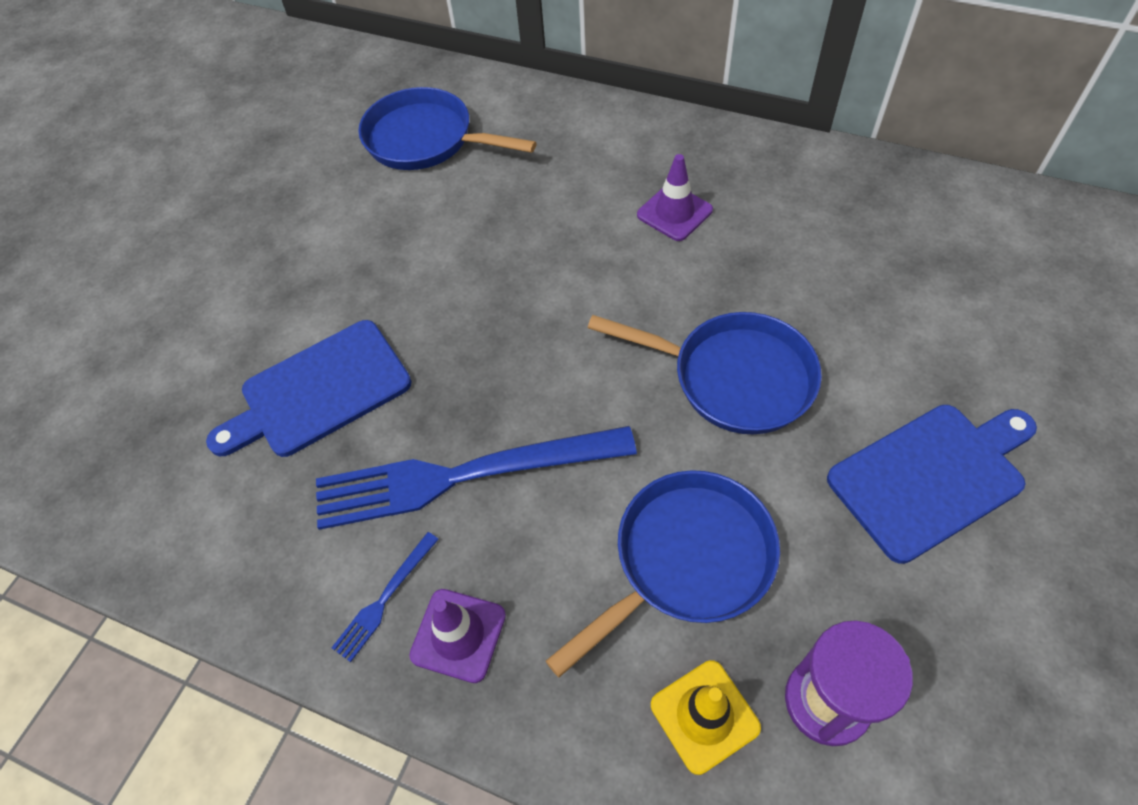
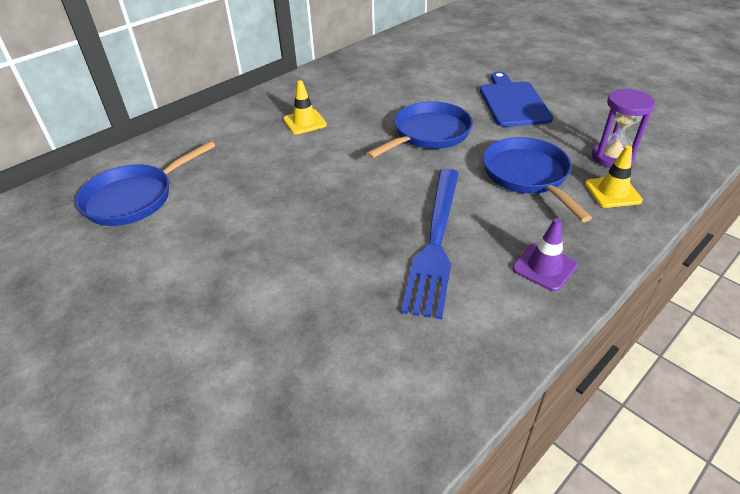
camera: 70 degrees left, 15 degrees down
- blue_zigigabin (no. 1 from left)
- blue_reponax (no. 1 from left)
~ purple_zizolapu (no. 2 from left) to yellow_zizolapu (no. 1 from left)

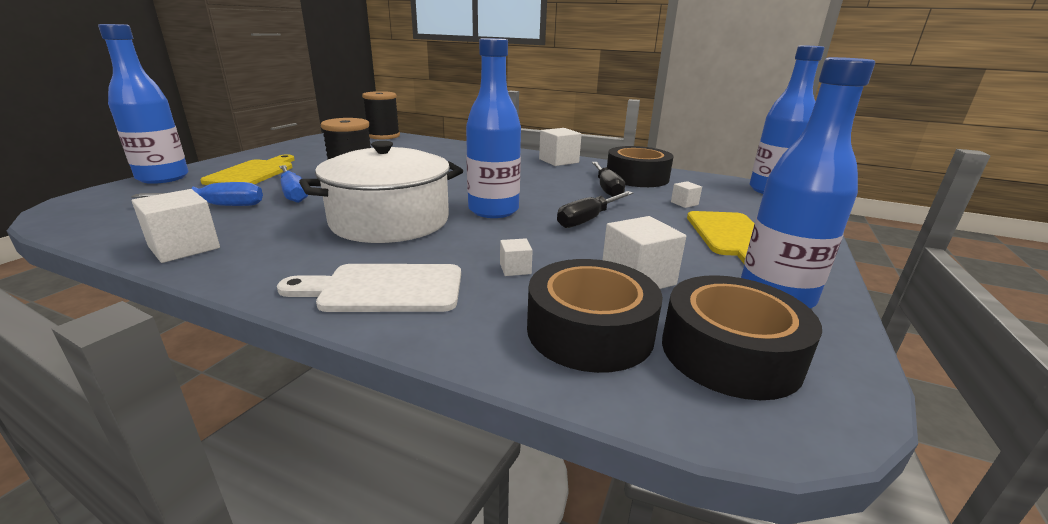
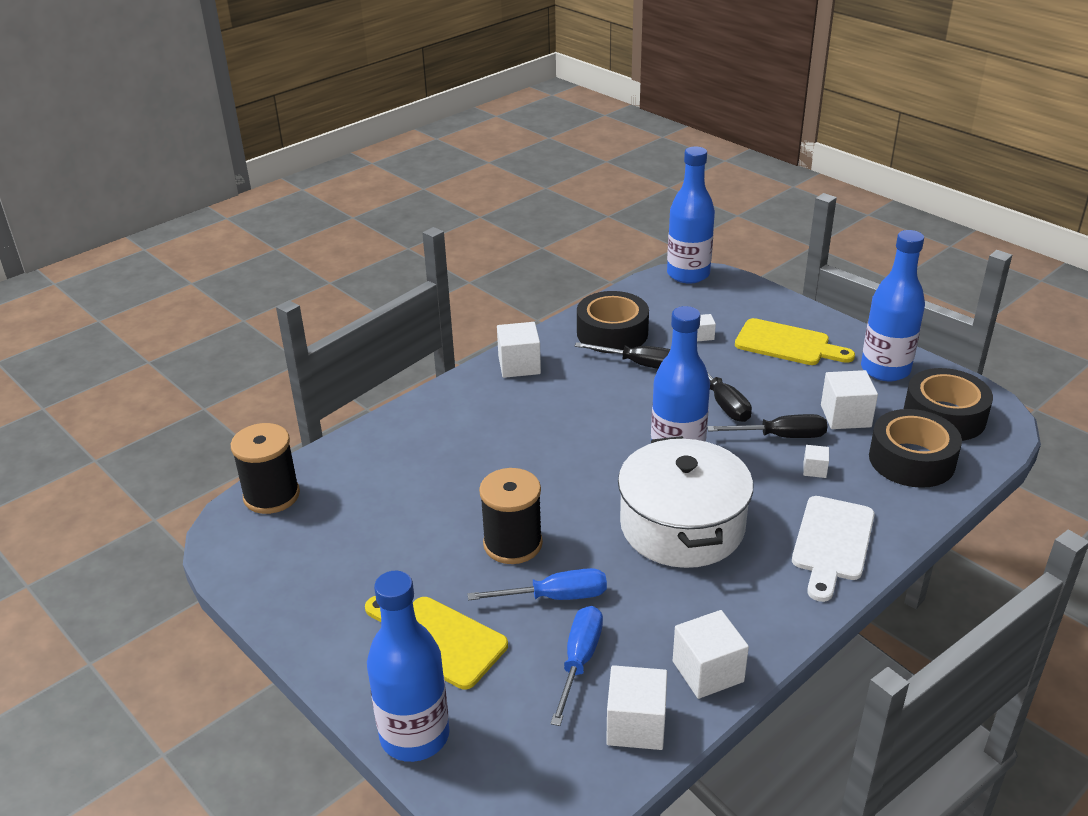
camera: 65 degrees left, 10 degrees up
+ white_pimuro (no. 2 from left)
+ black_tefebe (no. 3 from left)

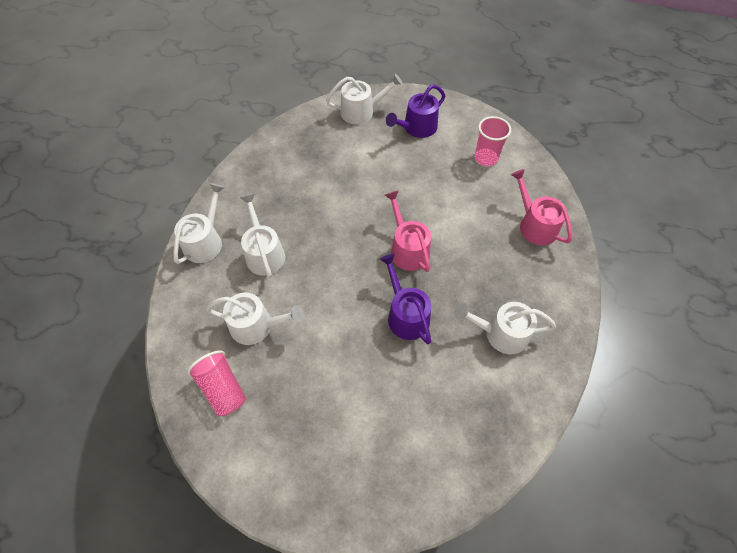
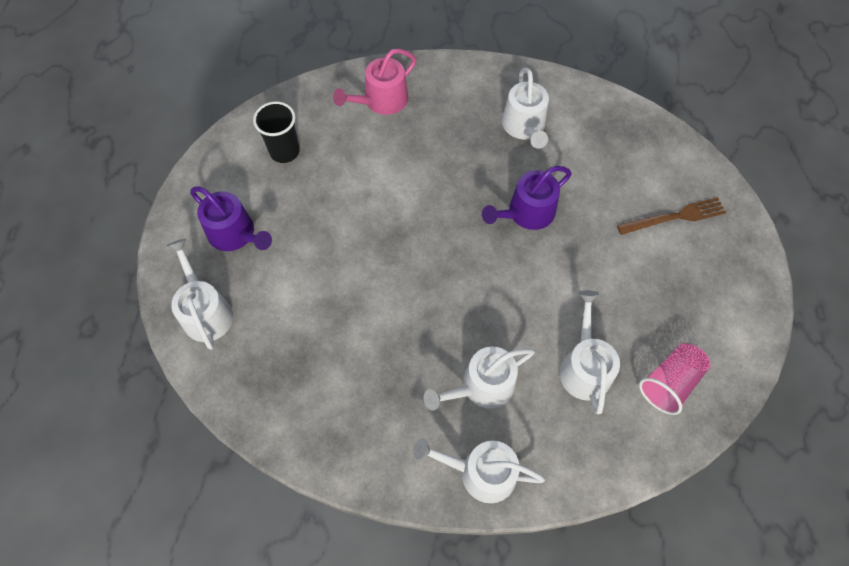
camera: 100 degrees left, 5 degrees up
- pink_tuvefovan (no. 1 from left)
+ brown_reponax
~ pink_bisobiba (no. 2 from left) to black_bisobiba

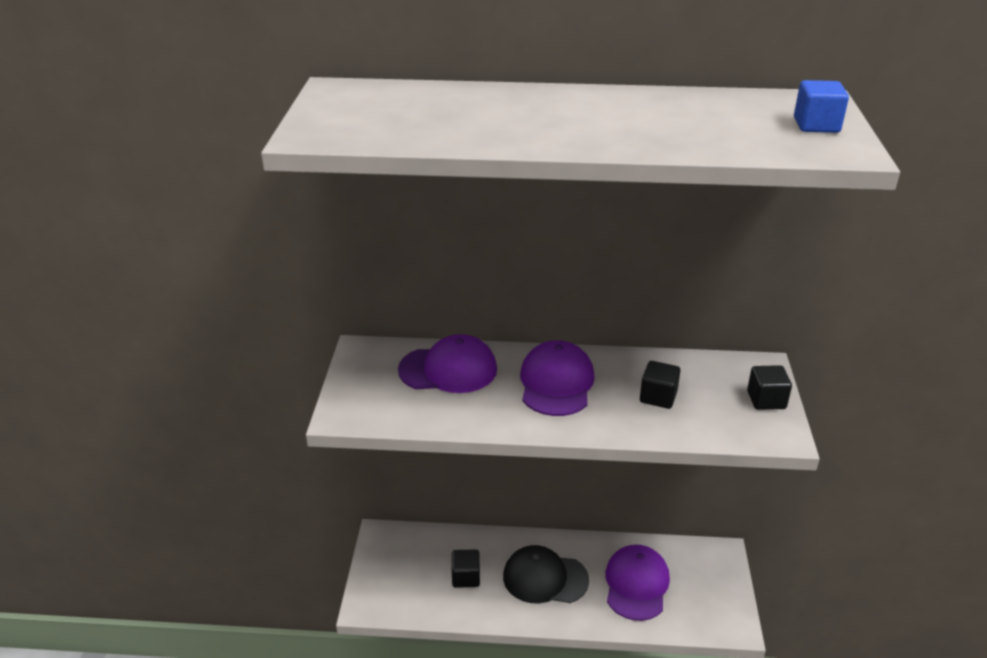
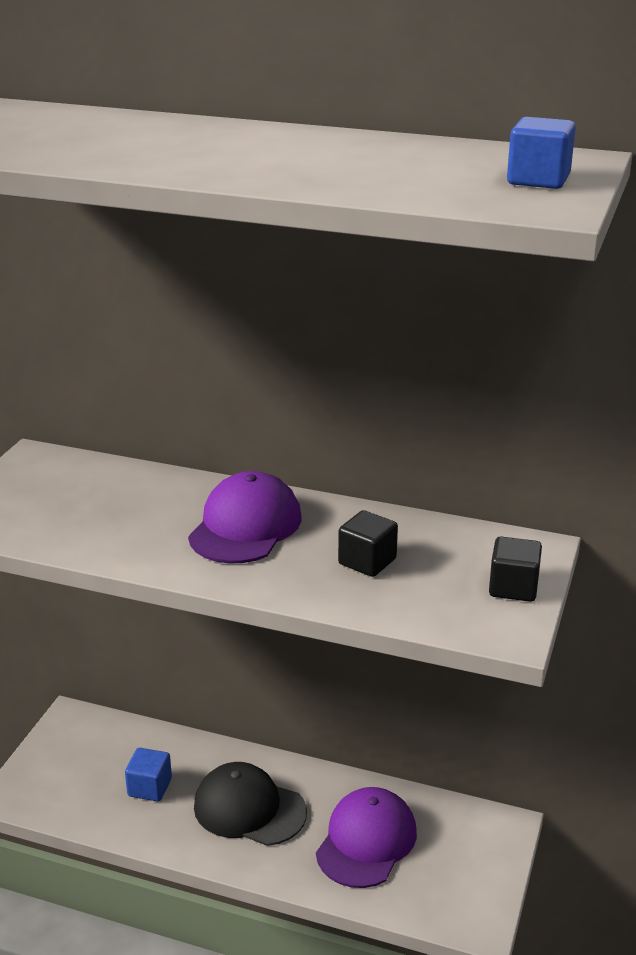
camera: 15 degrees right, 5 degrees down
- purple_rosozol (no. 1 from left)
~ black_pimuro (no. 1 from left) to blue_pimuro (no. 1 from left)

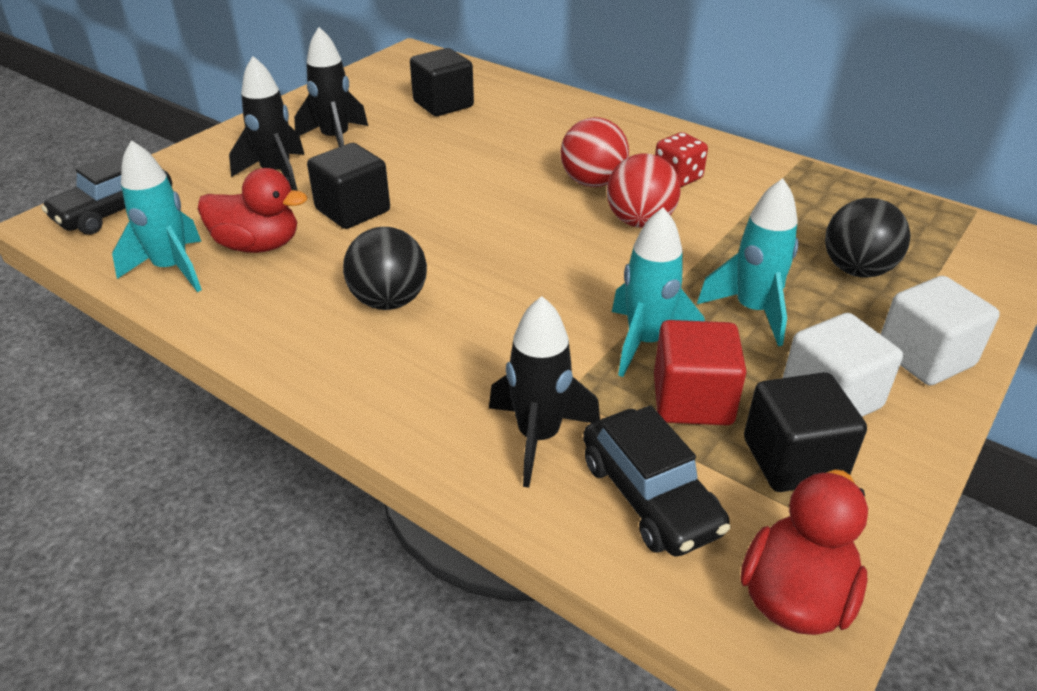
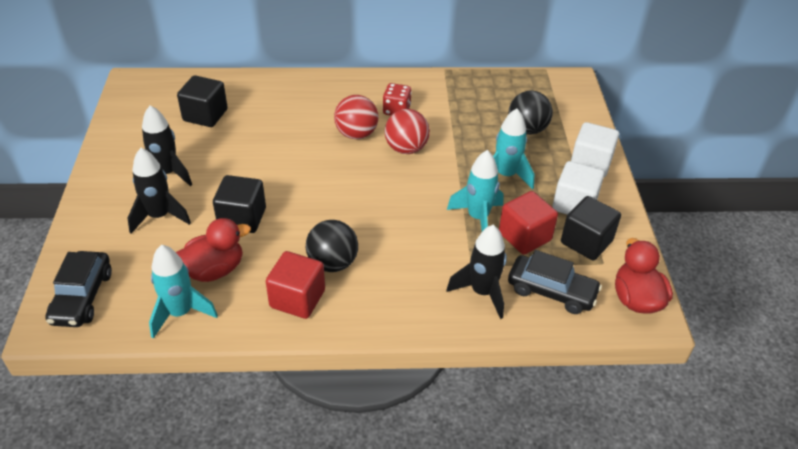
camera: 40 degrees left, 5 degrees up
+ red_pimuro (no. 1 from left)

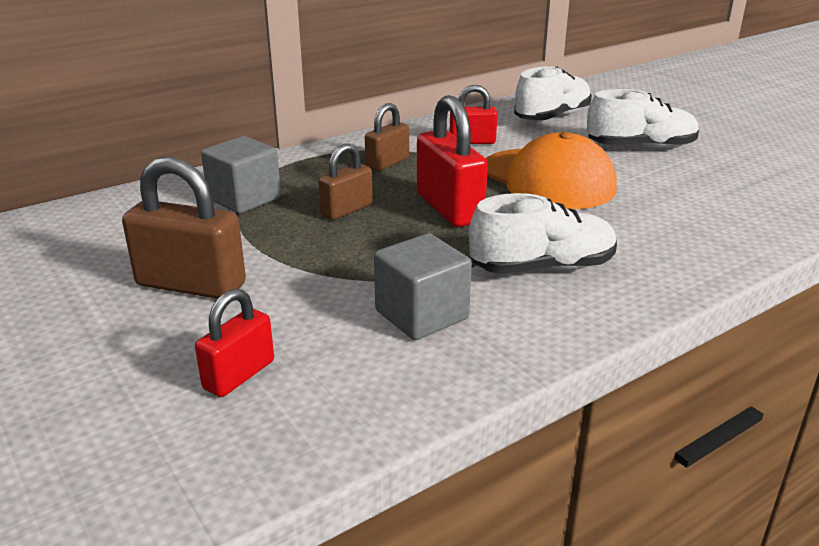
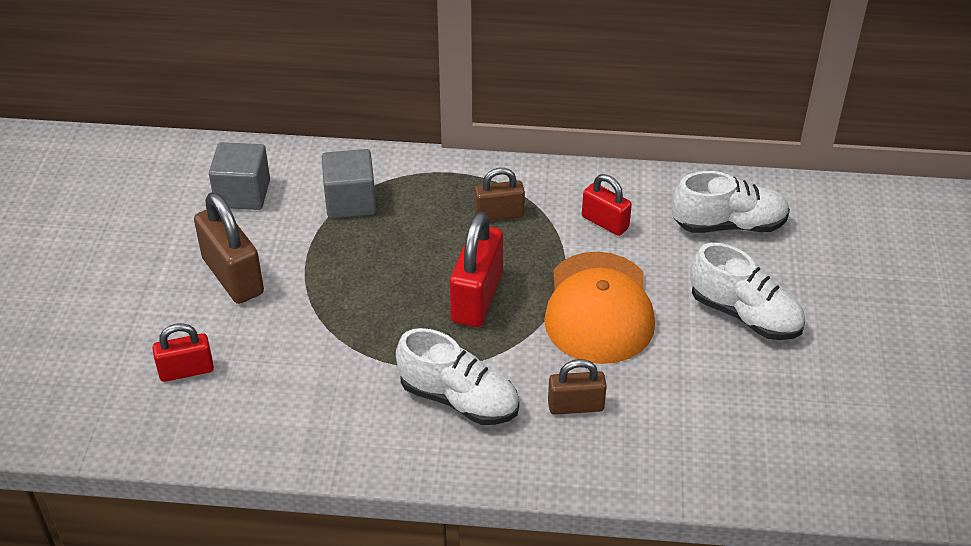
camera: 40 degrees right, 15 degrees up
~ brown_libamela (no. 2 from left in the first image) to brown_libamela (no. 3 from left)
~ grey_pimuro (no. 2 from left in the first image) to grey_pimuro (no. 1 from left)

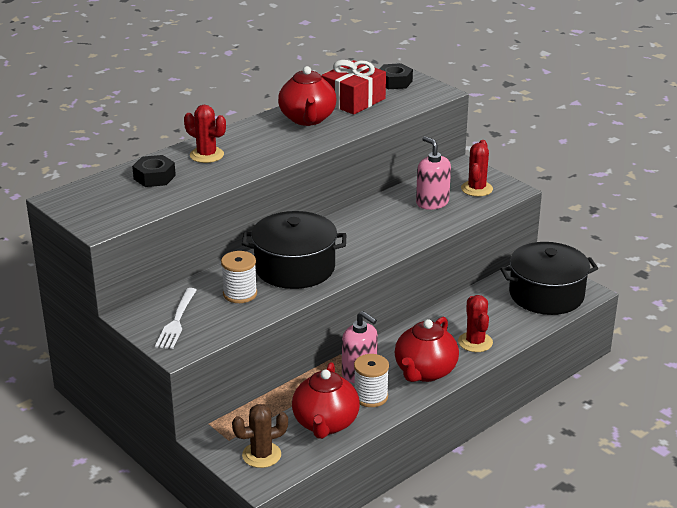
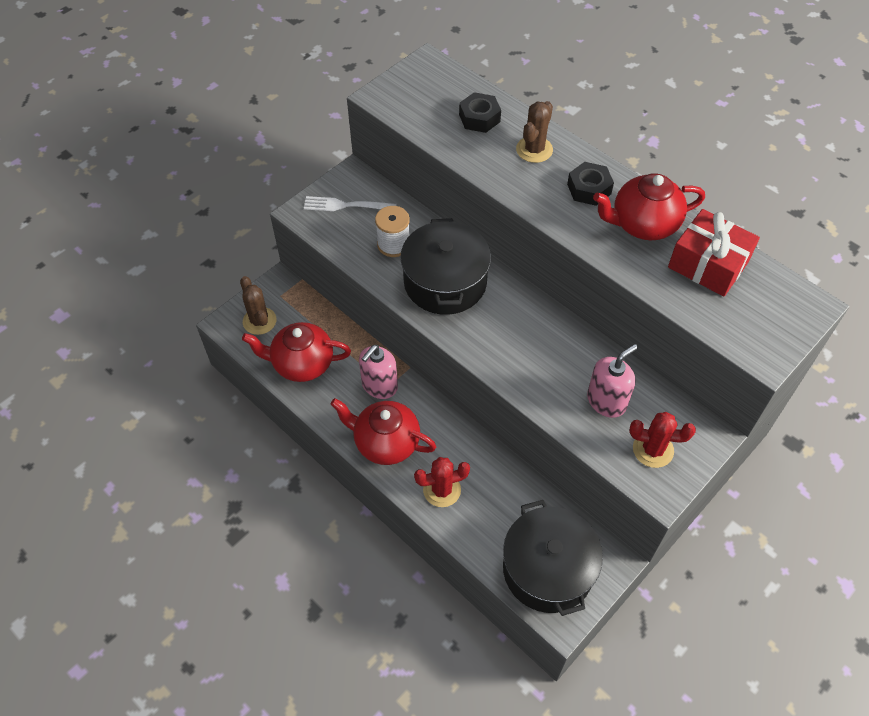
camera: 85 degrees right, 25 degrees up
- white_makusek (no. 2 from left)
~ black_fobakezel (no. 2 from left)
~ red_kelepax (no. 1 from left) to brown_kelepax (no. 2 from left)

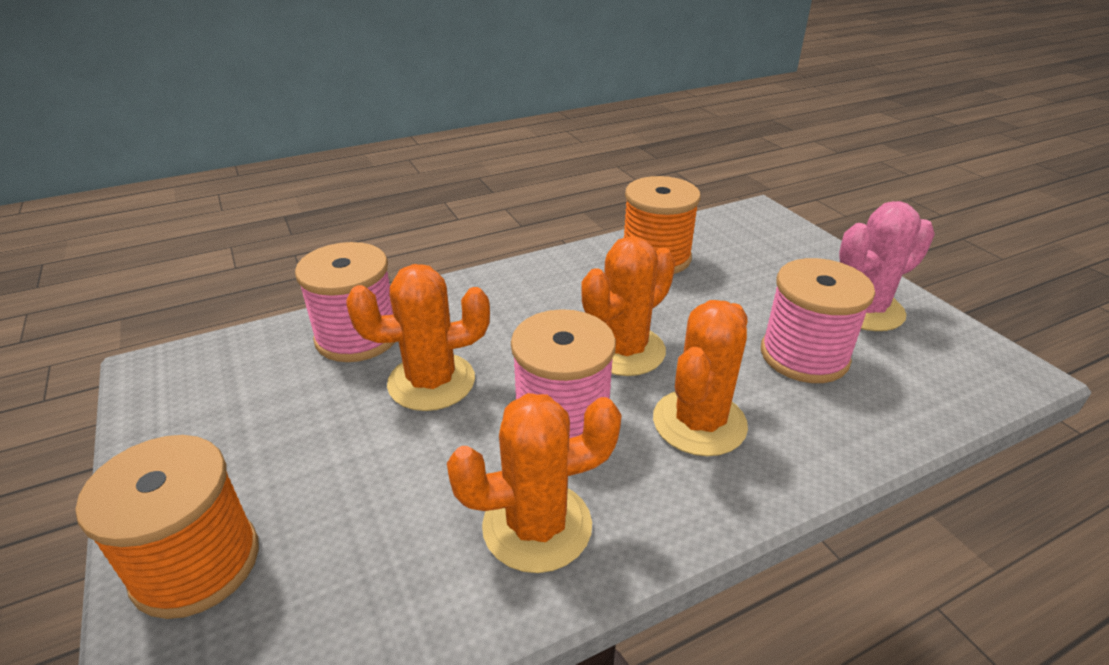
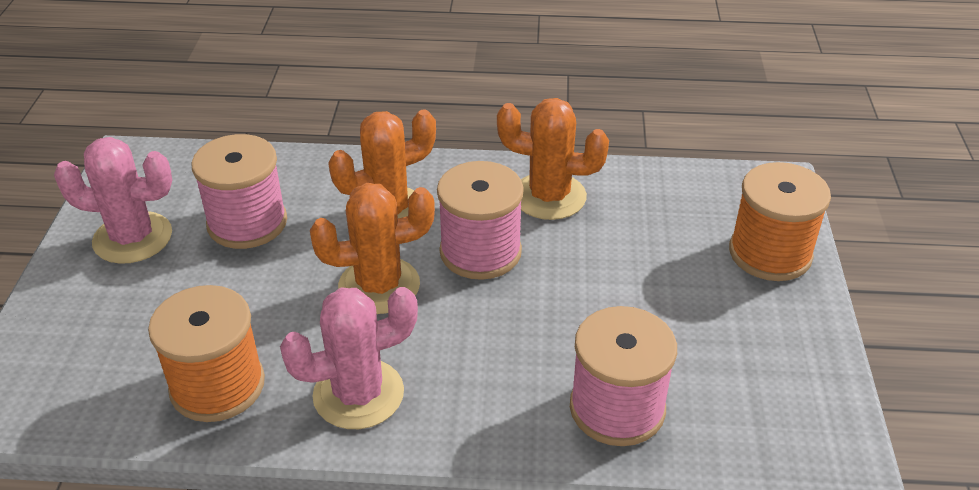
camera: 150 degrees left, 5 degrees up
- orange_kelepax (no. 1 from left)
+ pink_kelepax (no. 2 from left)

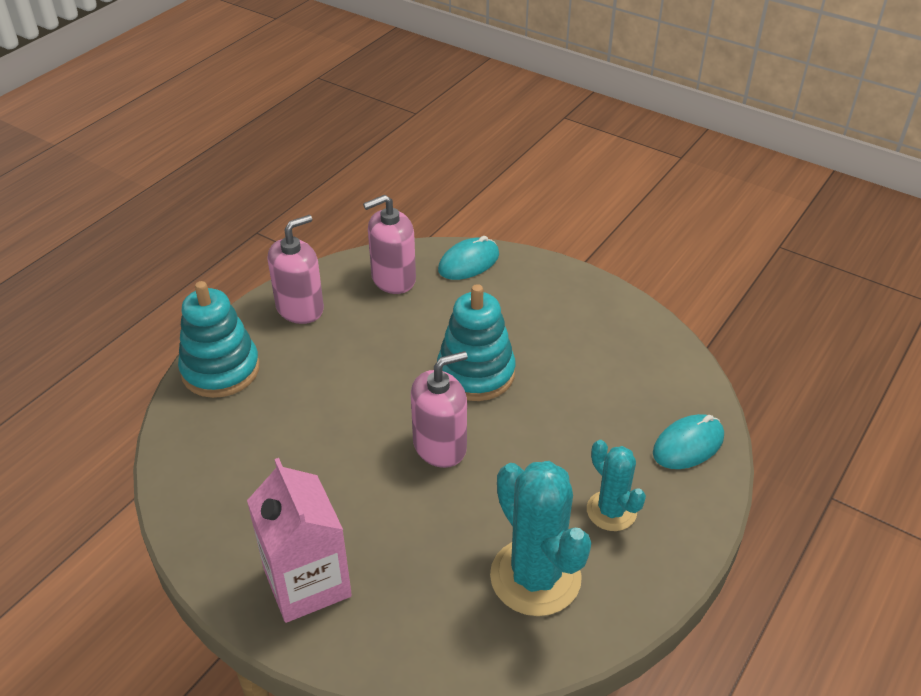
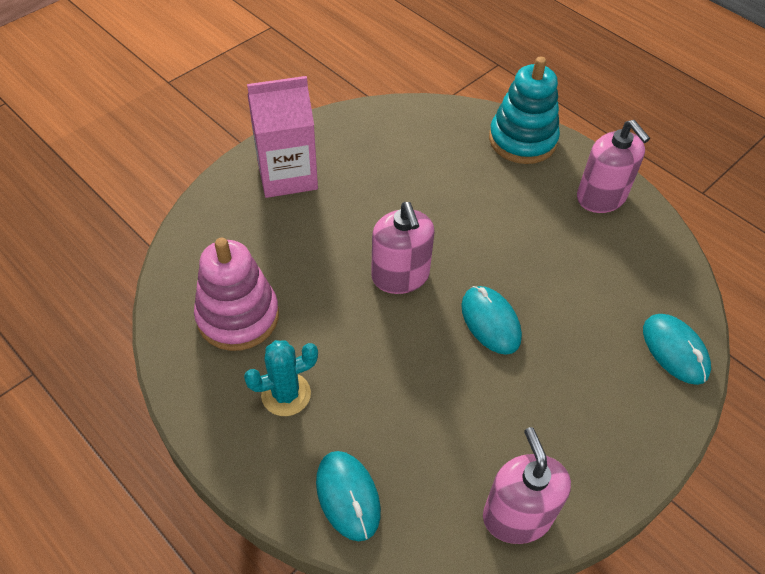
camera: 100 degrees right, 10 degrees up
~ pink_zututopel (no. 2 from left)
~ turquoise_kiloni (no. 2 from left) to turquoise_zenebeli (no. 2 from left)
~ turquoise_kelepax (no. 1 from left) to pink_kiloni

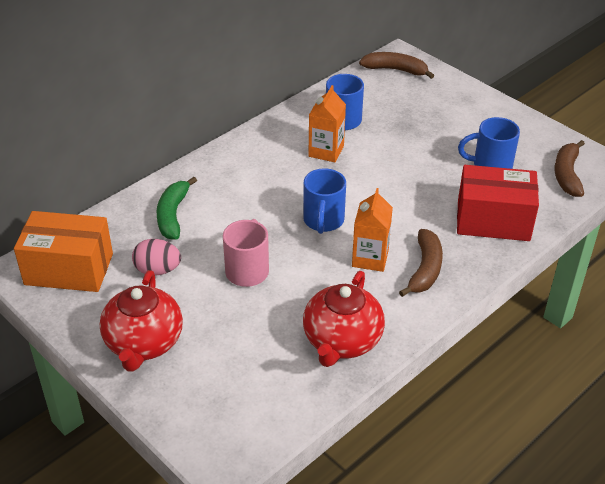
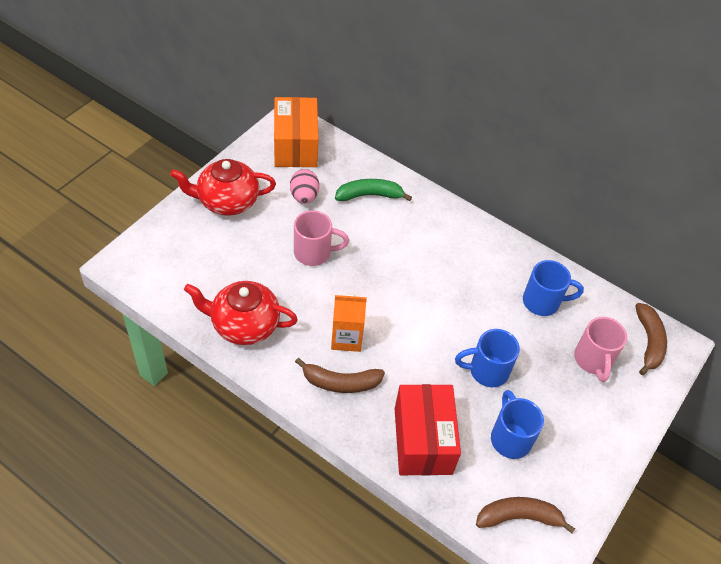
camera: 75 degrees right, 10 degrees up
- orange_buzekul (no. 1 from left)
+ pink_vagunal (no. 2 from left)
~ blue_vagunal (no. 1 from left)

